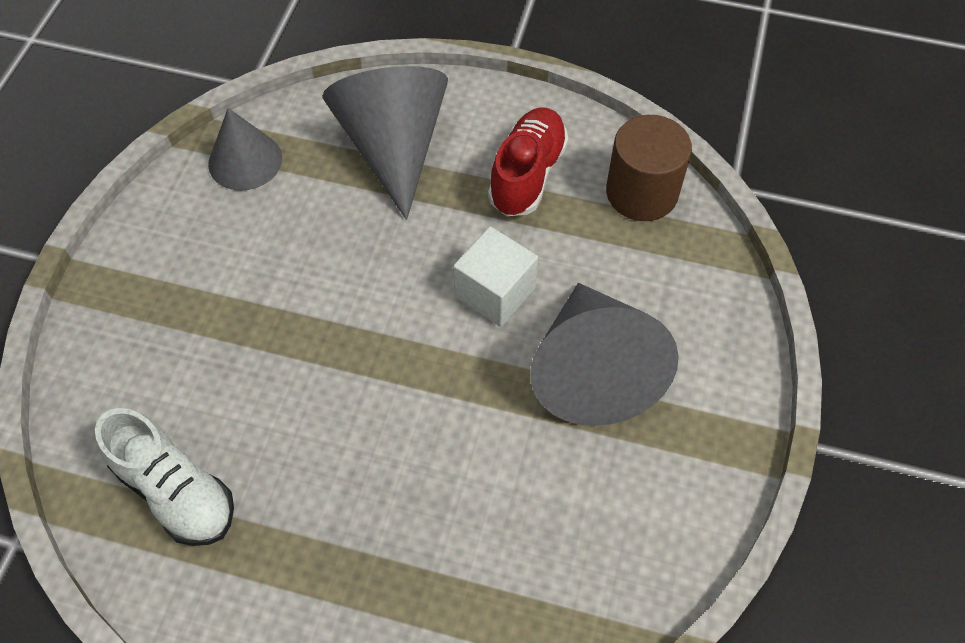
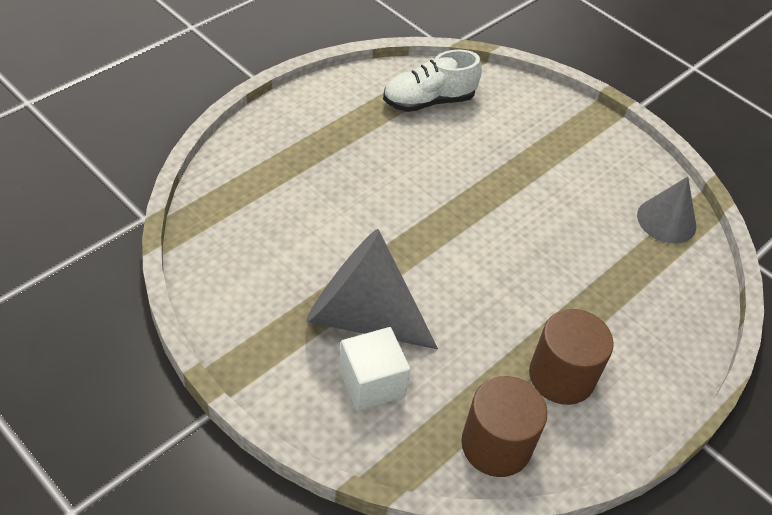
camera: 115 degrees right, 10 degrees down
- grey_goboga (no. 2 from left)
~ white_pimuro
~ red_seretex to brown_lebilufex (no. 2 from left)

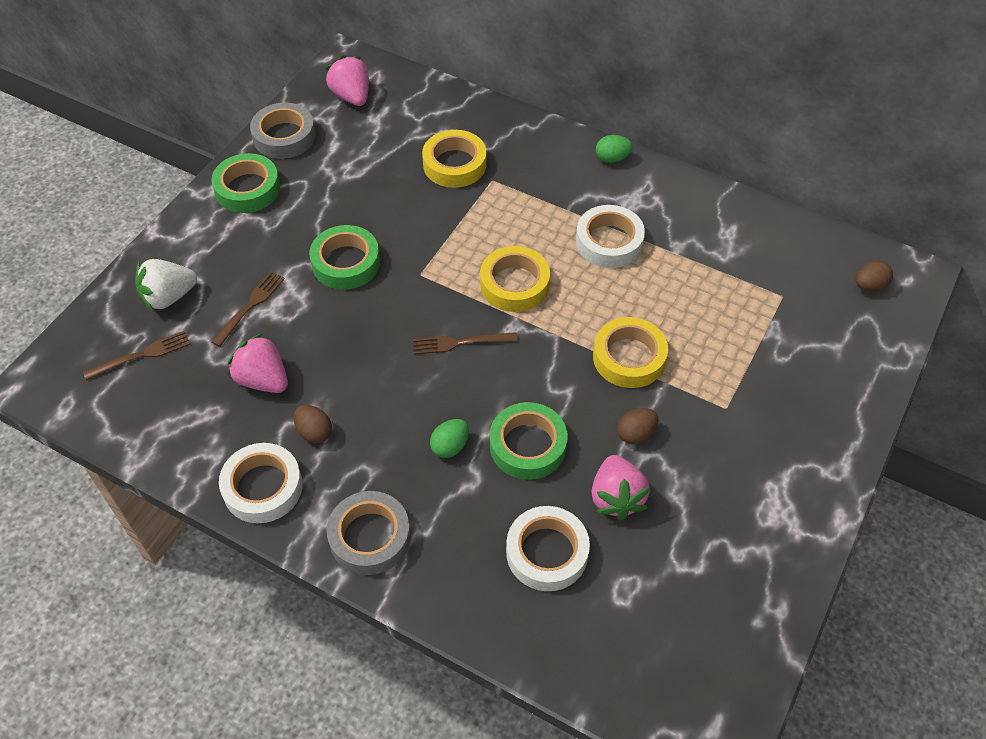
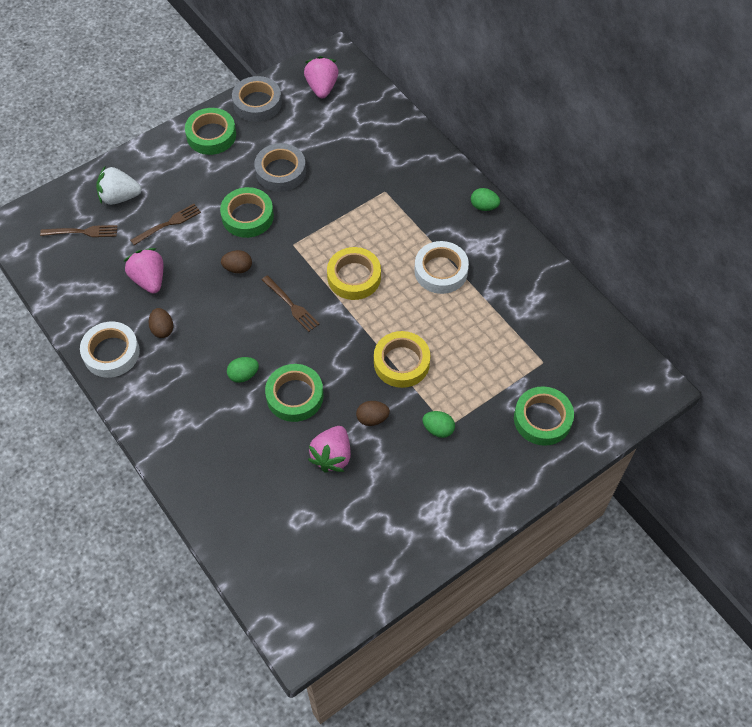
camera: 25 degrees right, 5 degrees up
- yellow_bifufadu (no. 1 from left)
- white_bifufadu (no. 2 from left)
+ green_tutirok (no. 2 from left)
+ green_bifufadu (no. 4 from left)
~ grey_bifufadu (no. 2 from left)
~ brown_tutirok (no. 3 from left in the first image) to brown_tutirok (no. 2 from left)
~ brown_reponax (no. 3 from left) 150 degrees counterclockwise

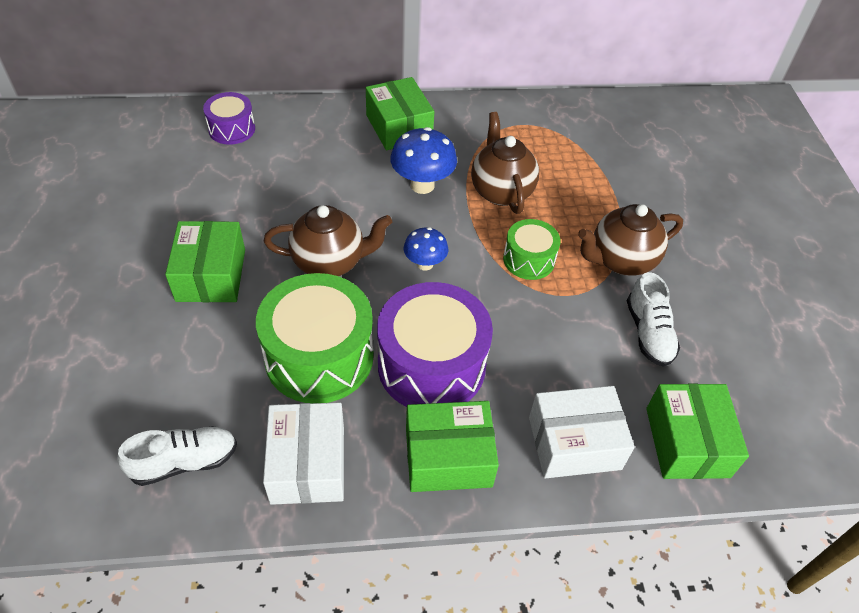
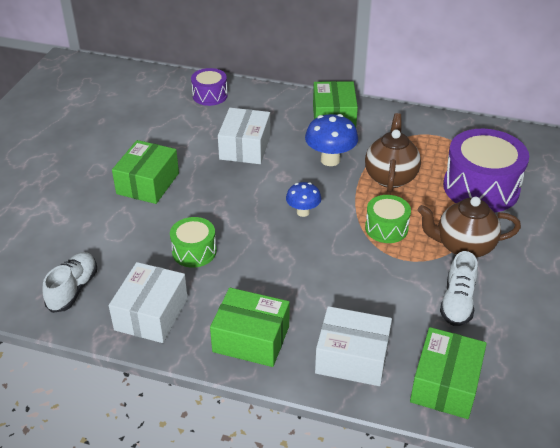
camera: 25 degrees right, 10 degrees down
- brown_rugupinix (no. 1 from left)
+ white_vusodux (no. 2 from left)
~ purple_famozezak (no. 2 from left)
~ white_seretex (no. 1 from left) 75 degrees counterclockwise
~ green_famozezak (no. 1 from left) x0.54

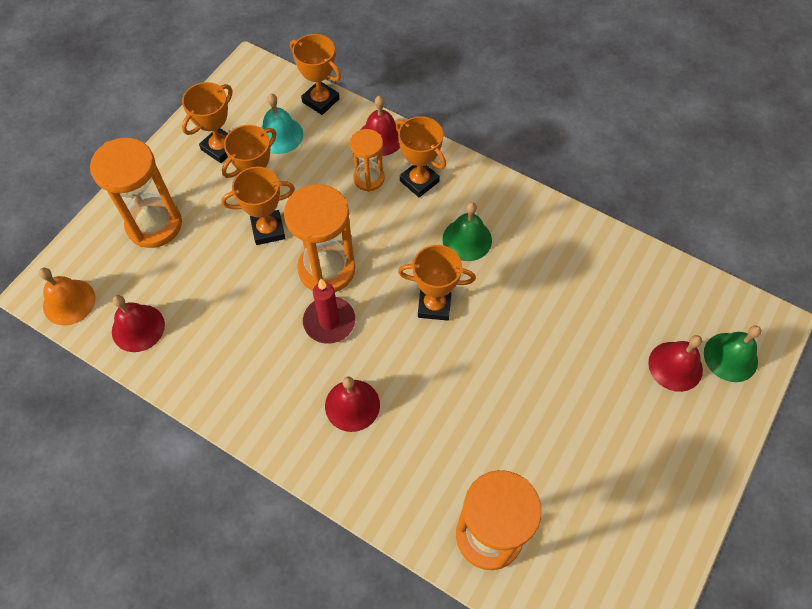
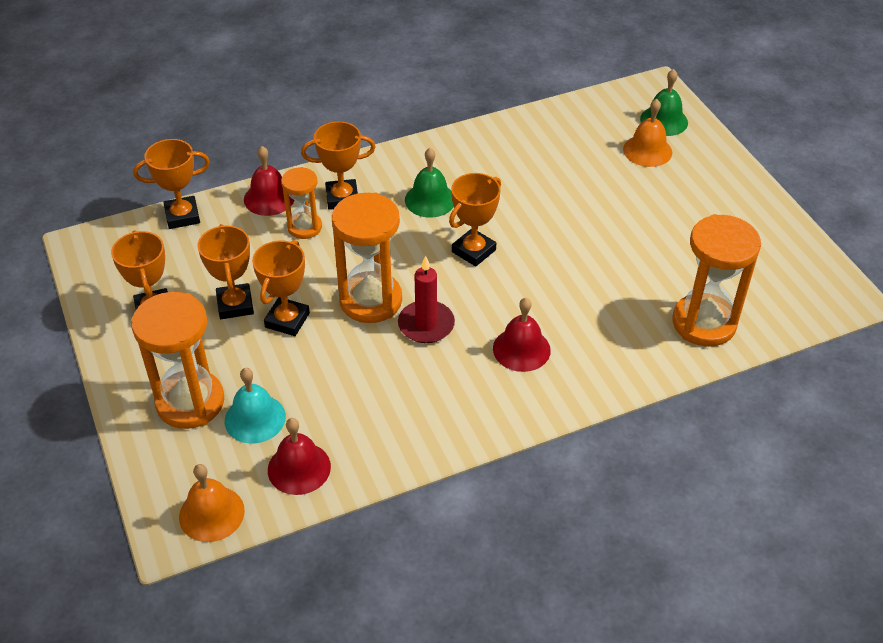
camera: 55 degrees left, 15 degrees down
~ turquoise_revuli
~ red_revuli (no. 4 from left) to orange_revuli (no. 2 from left)

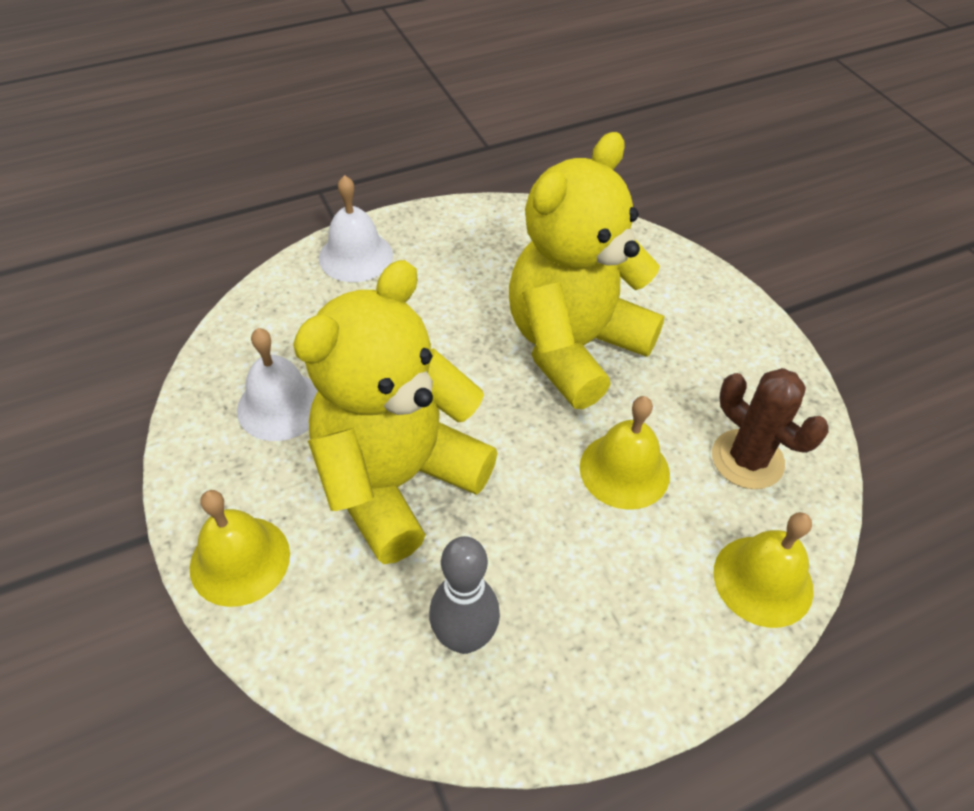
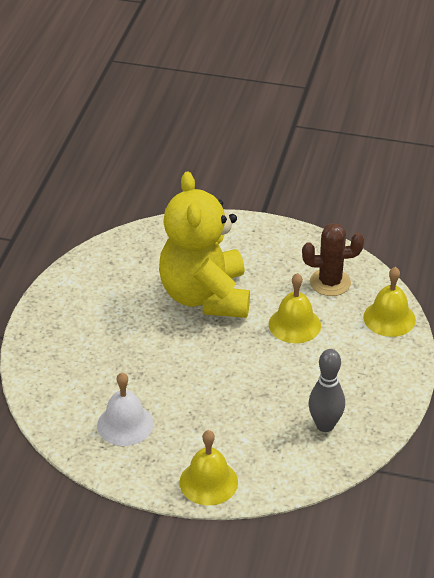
camera: 50 degrees left, 10 degrees down
- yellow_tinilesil (no. 1 from left)
- white_revuli (no. 2 from left)

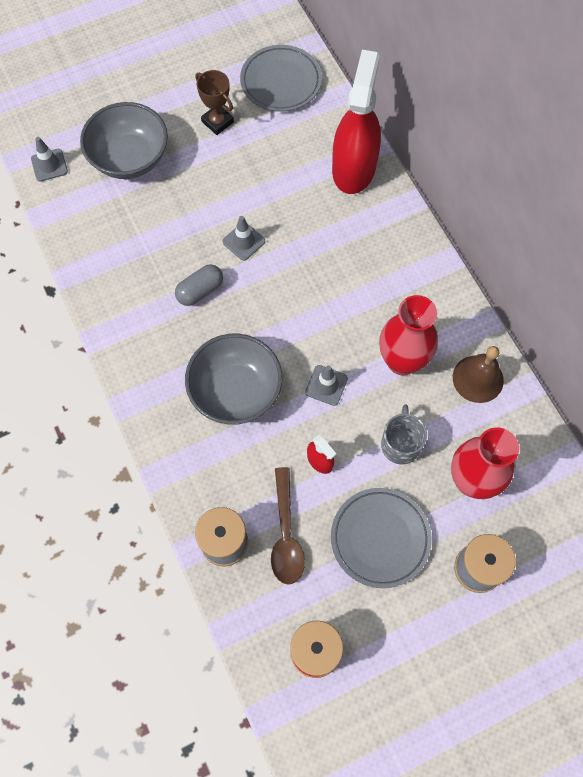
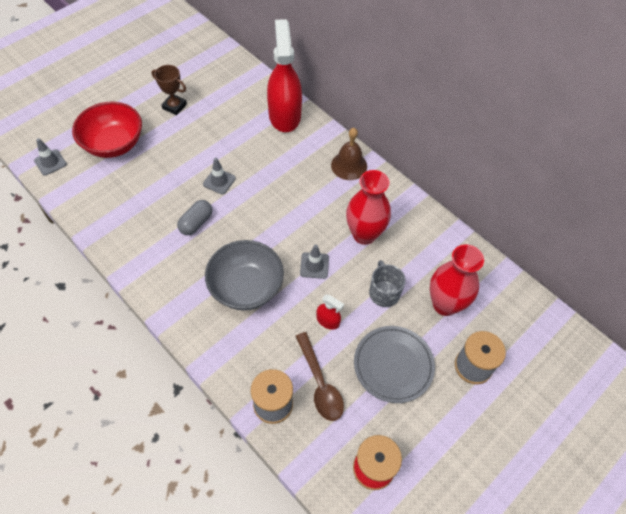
camera: 20 degrees left, 10 degrees down
- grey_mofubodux (no. 1 from left)
~ brown_revuli
~ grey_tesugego (no. 1 from left) to red_tesugego

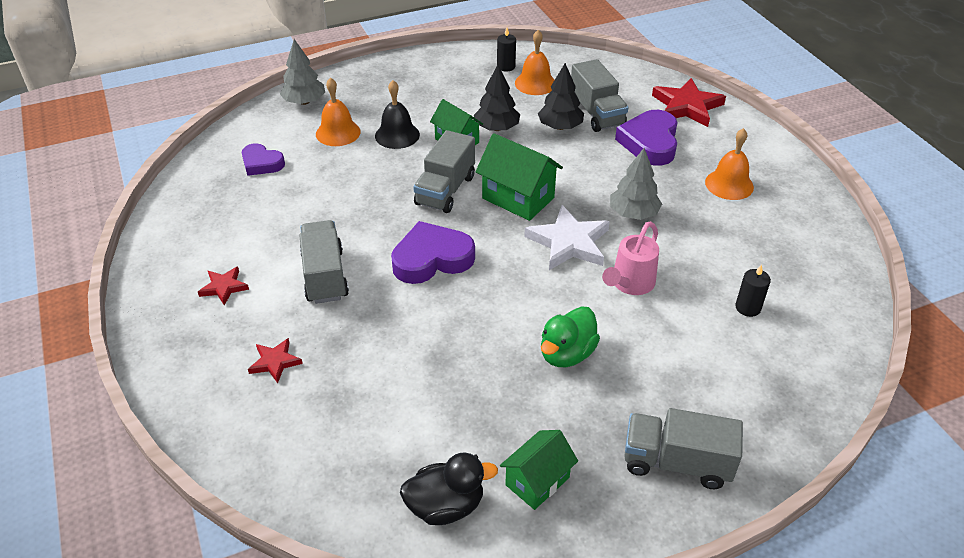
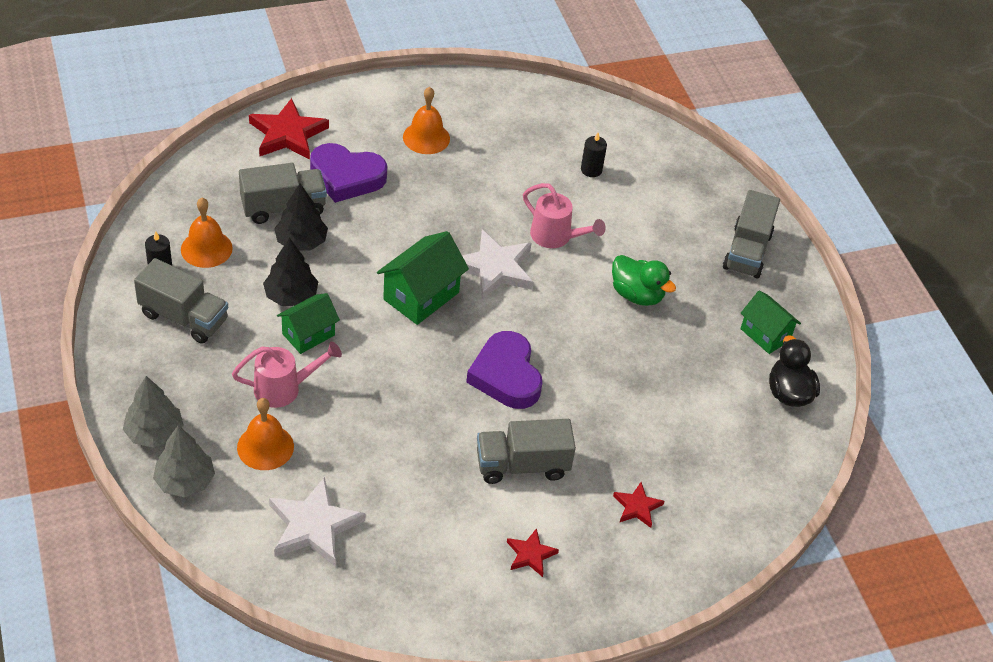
camera: 90 degrees left, 5 degrees up
~ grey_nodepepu (no. 2 from left in the first image) to grey_nodepepu (no. 1 from left)
~ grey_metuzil (no. 2 from left in the first image) to grey_metuzil (no. 1 from left)
~ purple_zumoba (no. 1 from left) to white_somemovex (no. 1 from left)
~ black_revuli to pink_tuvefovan (no. 1 from left)

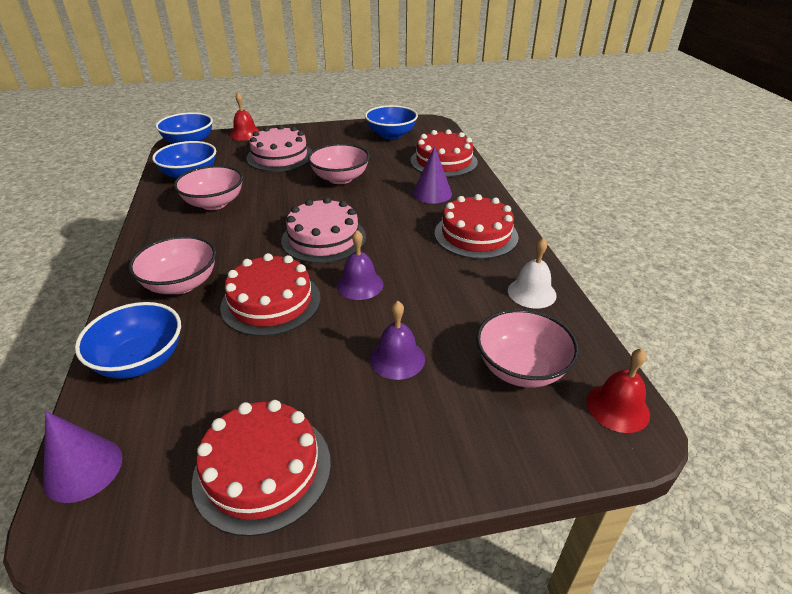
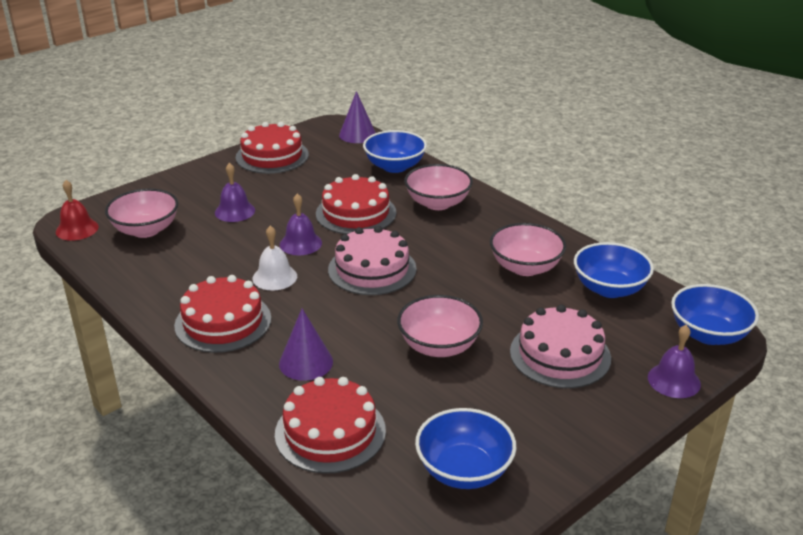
camera: 150 degrees right, 5 degrees down
~ white_revuli
~ red_revuli (no. 1 from left) to purple_revuli (no. 3 from left)

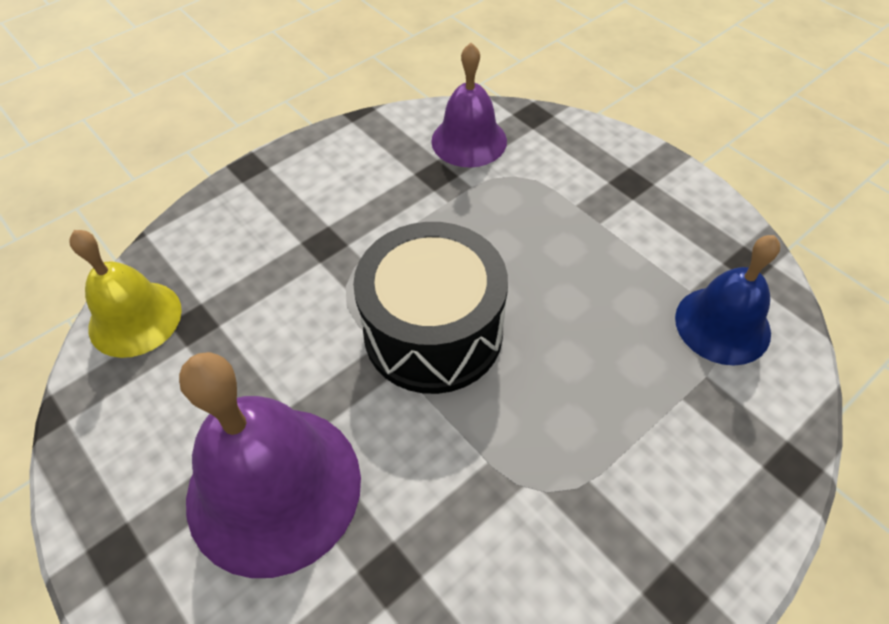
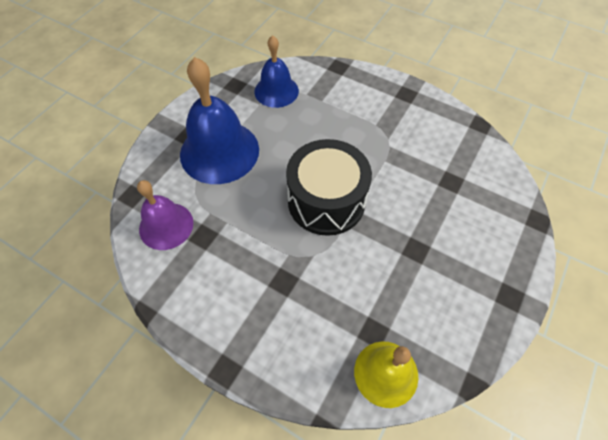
camera: 110 degrees left, 5 degrees up
- purple_revuli (no. 1 from left)
+ blue_revuli (no. 1 from left)

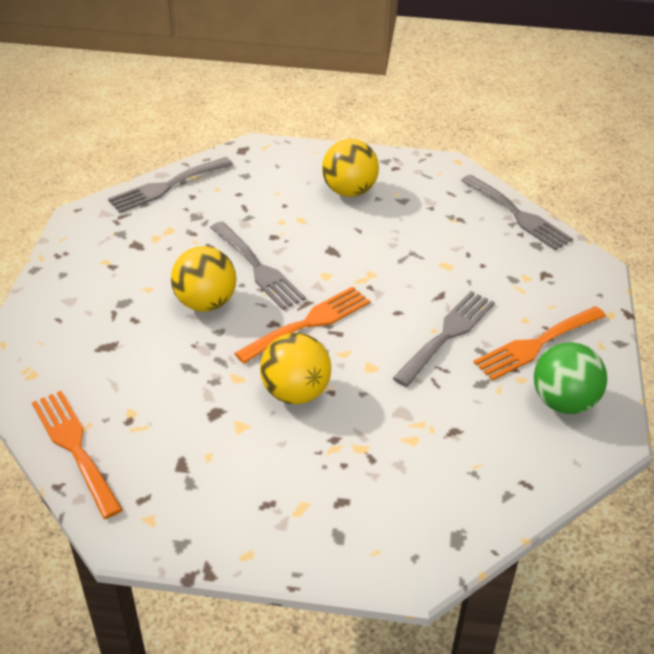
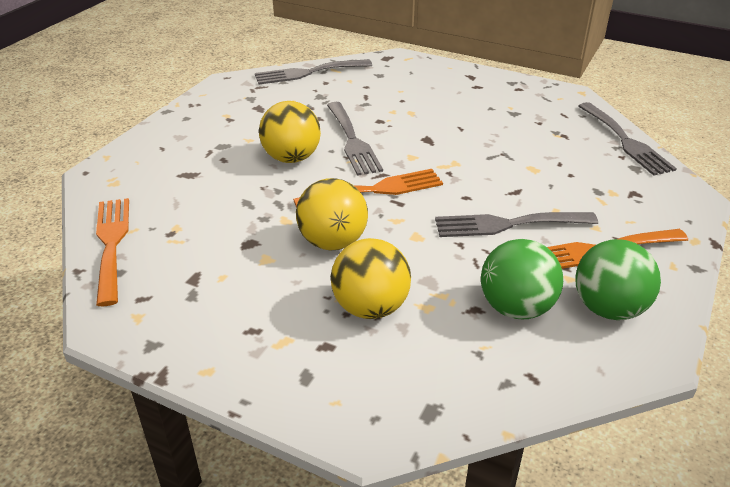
camera: 20 degrees right, 5 degrees down
+ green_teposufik (no. 1 from left)
~ yellow_teposufik (no. 3 from left)
~ grey_reponax (no. 3 from left) 150 degrees counterclockwise

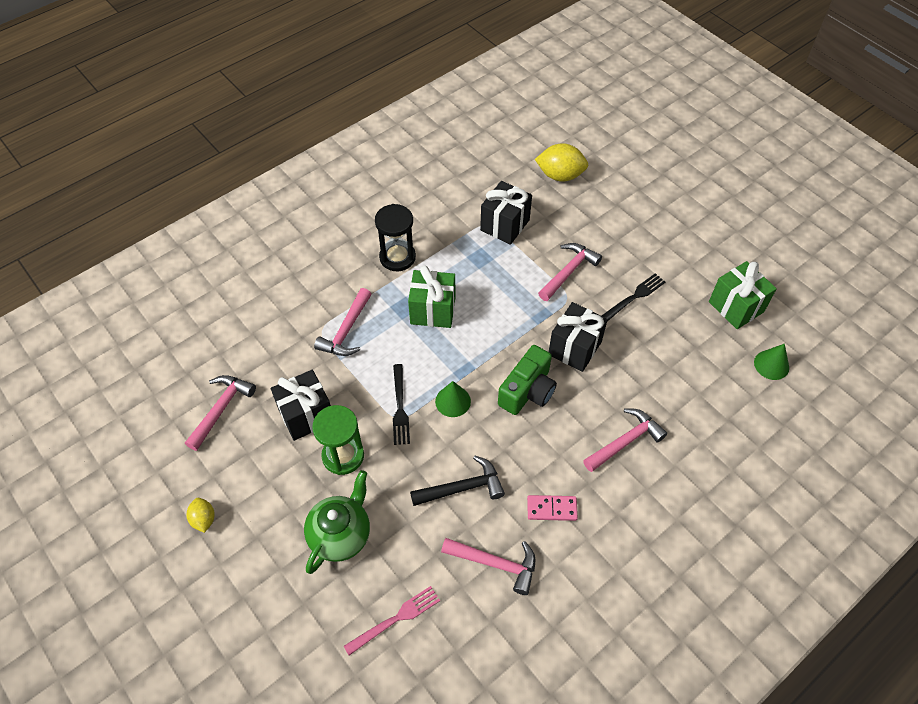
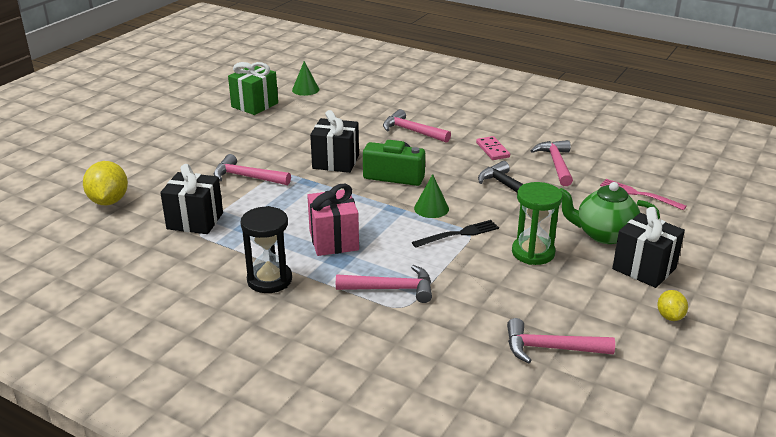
camera: 110 degrees left, 25 degrees down
- black_reponax (no. 2 from left)
~ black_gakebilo (no. 1 from left in the first image) to black_gakebilo (no. 3 from left)
~ green_gakebilo (no. 1 from left) to pink_gakebilo
~ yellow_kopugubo (no. 1 from left in the first image) 45 degrees counterclockwise

